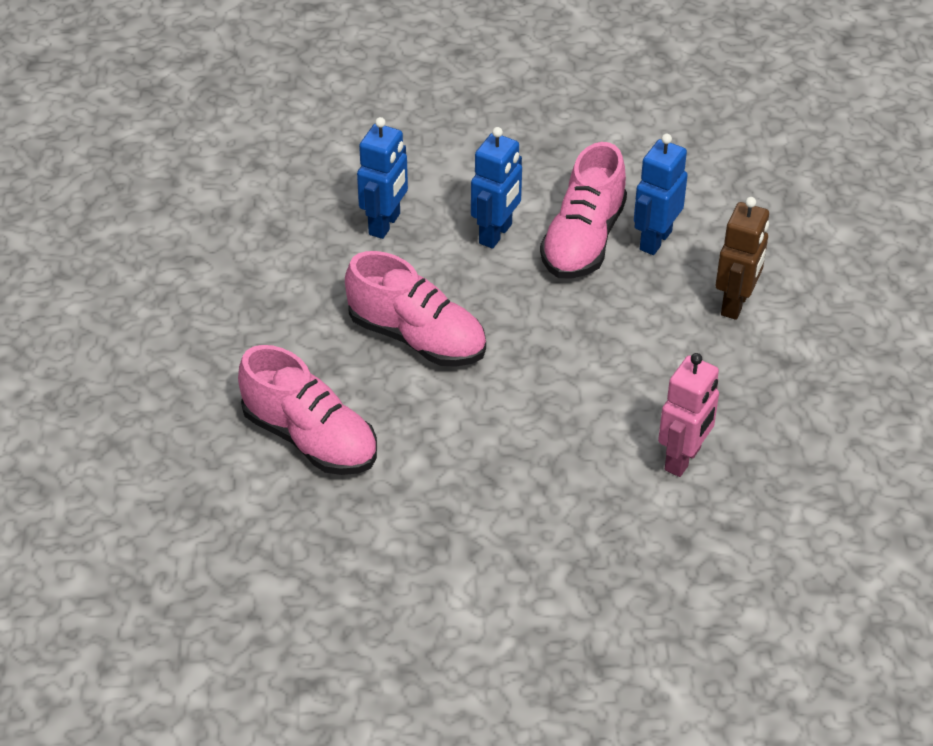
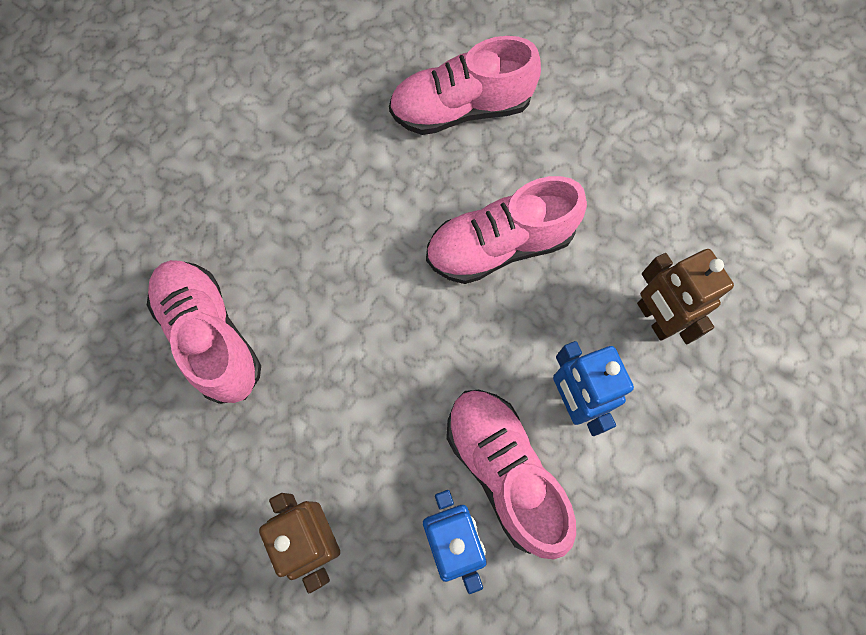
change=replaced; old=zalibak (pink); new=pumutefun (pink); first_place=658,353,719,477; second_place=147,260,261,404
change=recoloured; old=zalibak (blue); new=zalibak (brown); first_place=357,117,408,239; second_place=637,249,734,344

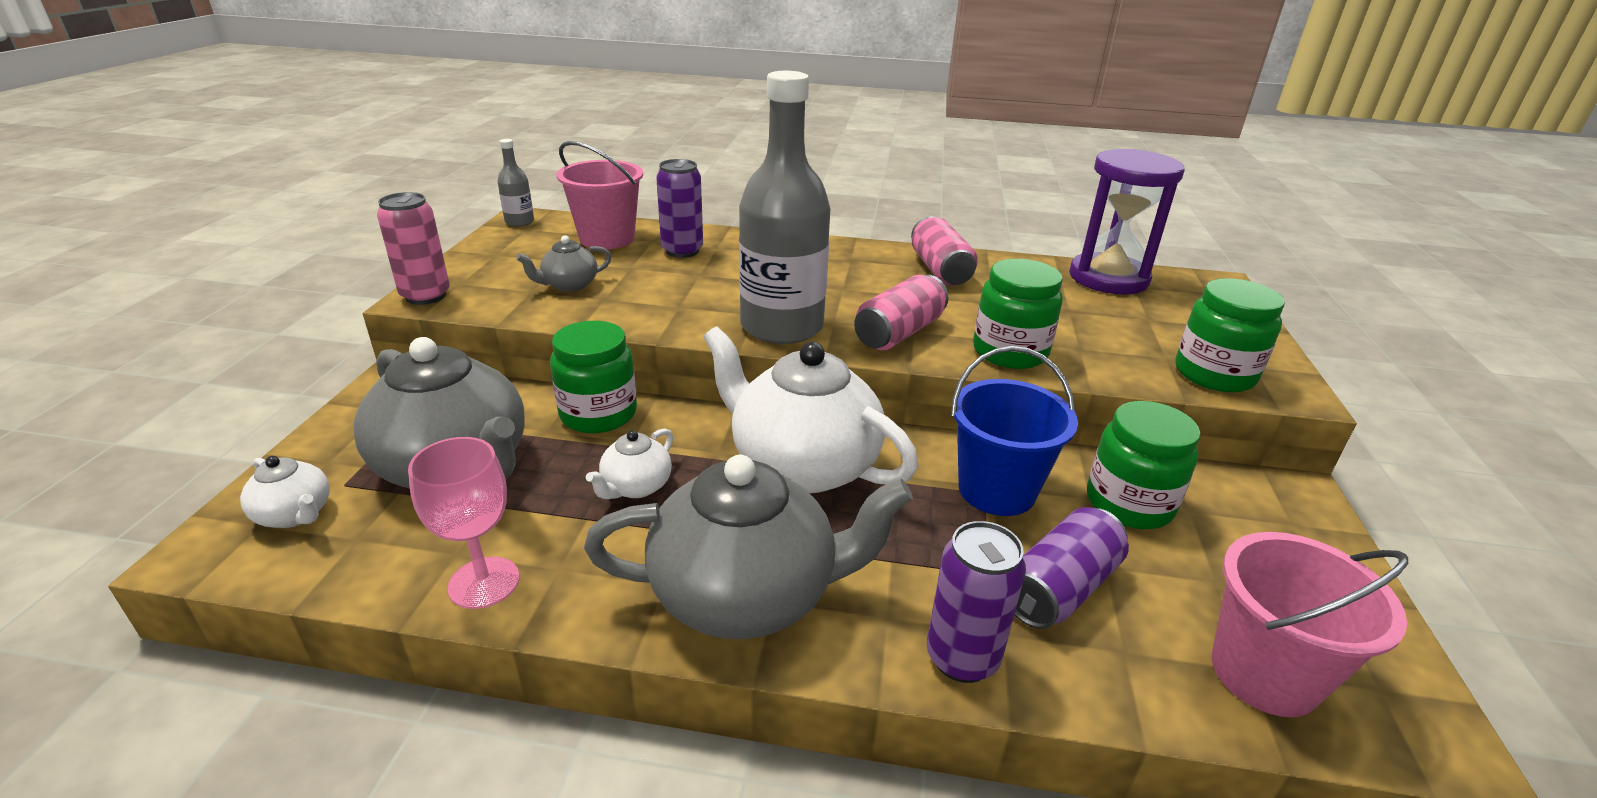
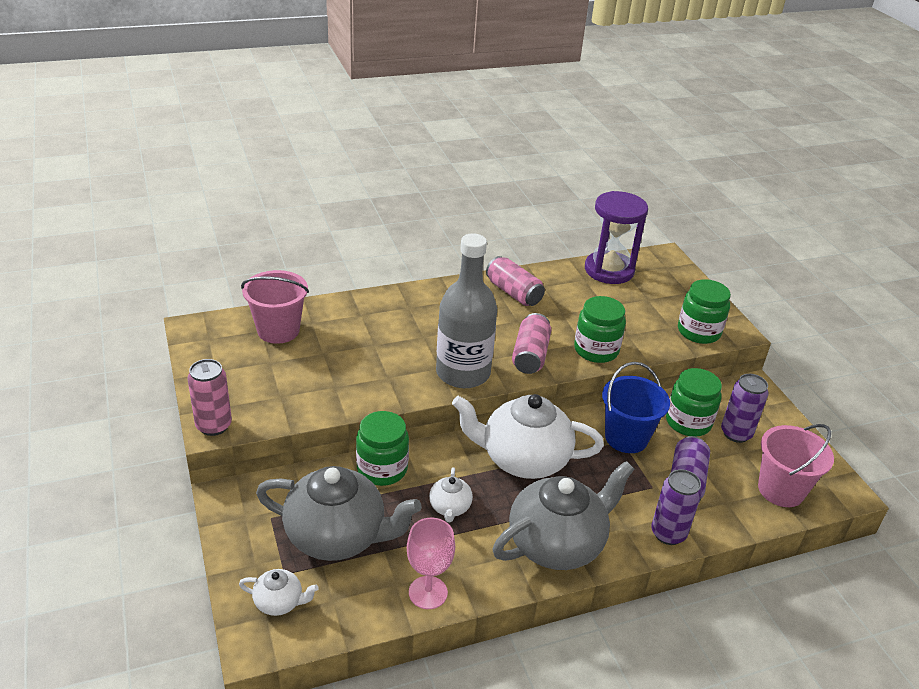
change=removed; old=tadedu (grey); first_place=497,139,534,227
change=removed; old=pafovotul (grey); first_place=516,235,611,292
change=moved; old=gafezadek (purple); first_place=656,159,703,258; second_place=721,374,769,443

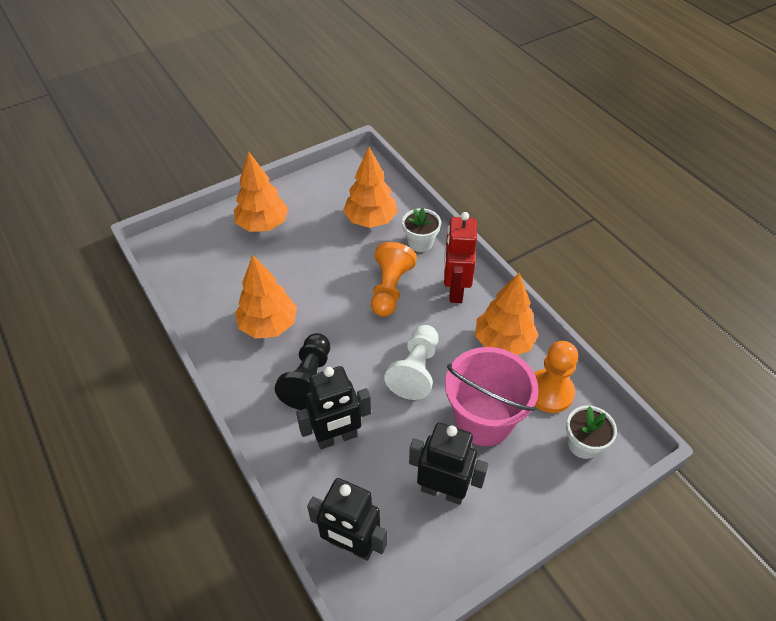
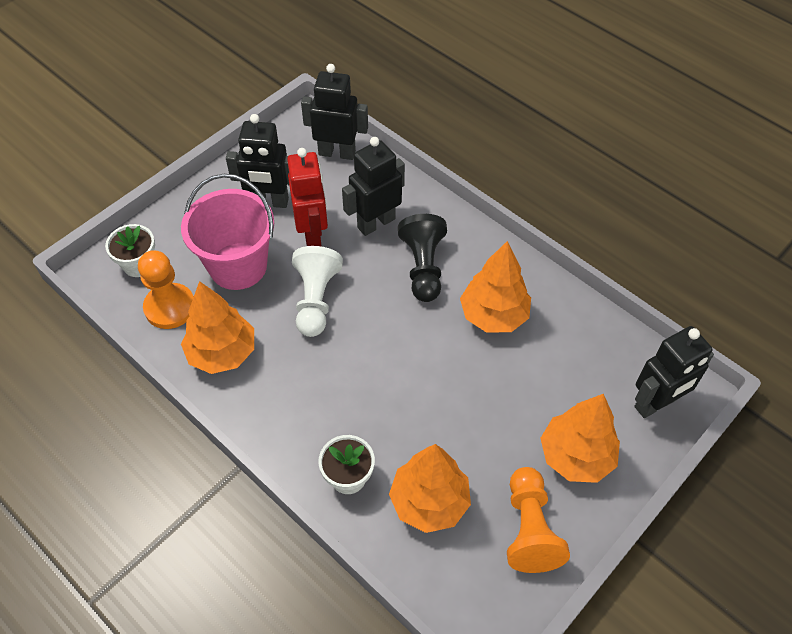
change=added; new=zalibak (black); second_place=634,326,714,418
change=moved; old=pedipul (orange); first_place=371,242,417,317; second_place=507,467,570,573
change=moved; old=zalibak (red); first_place=444,212,477,303; second_place=287,148,328,246

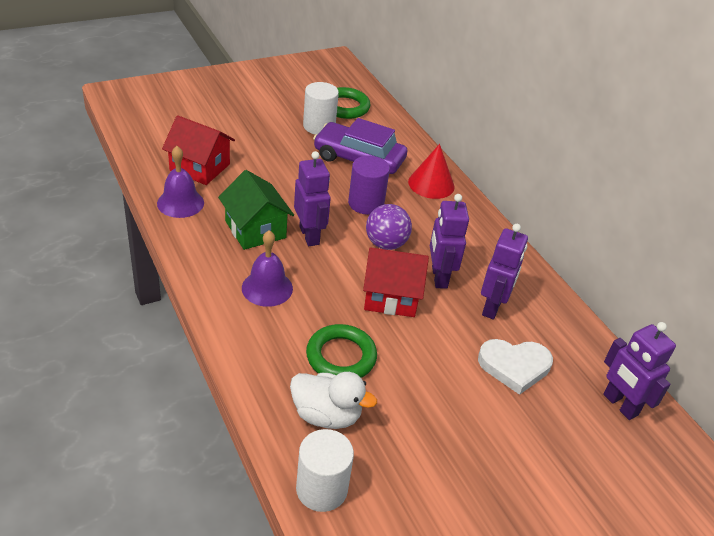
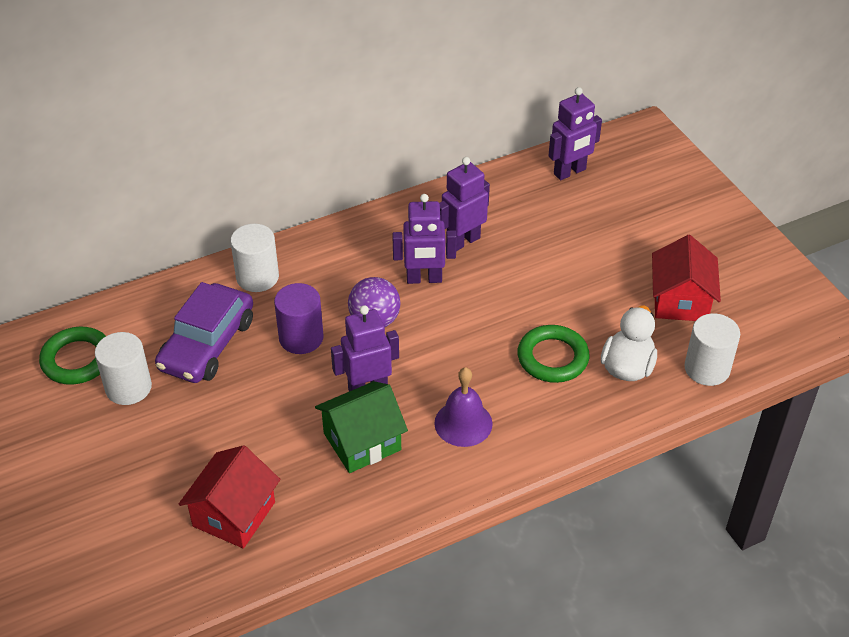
change=removed; old=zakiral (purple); first_place=157,146,204,218
change=removed; old=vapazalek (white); first_place=478,339,553,395
change=moved; old=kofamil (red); first_place=363,247,429,317; second_place=652,235,721,321
change=replaced; old=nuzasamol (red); new=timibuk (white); first_place=408,144,455,199; second_place=230,224,279,292
change=turned; old=zalibak (purple); first_place=481,224,528,319; second_place=439,157,490,251; degrees=-60

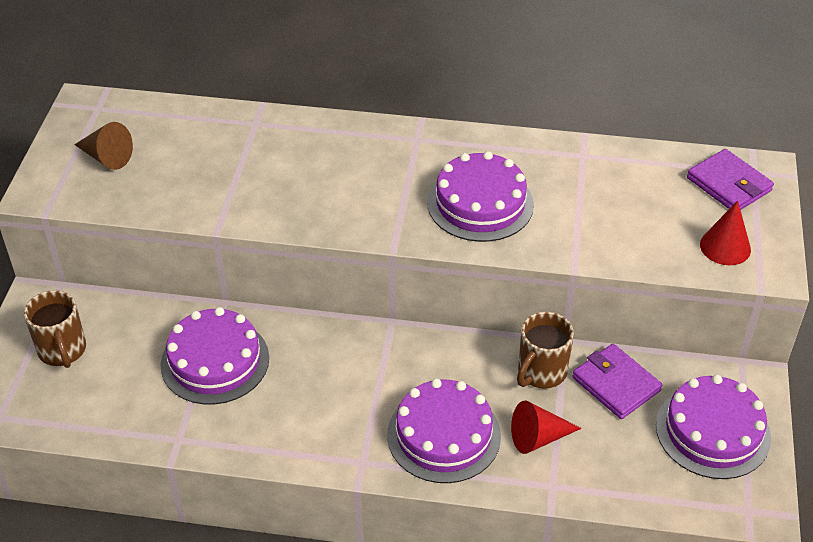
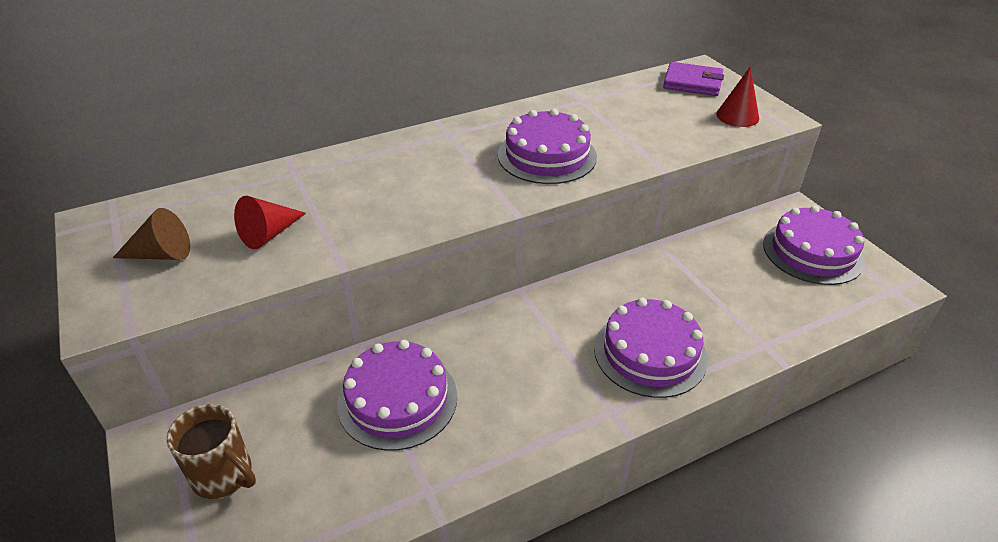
change=removed; old=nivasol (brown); first_place=517,312,574,389
change=removed; old=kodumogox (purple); first_place=572,344,662,419
change=moved; old=nuzasamol (red); first_place=511,401,581,454; second_place=234,196,306,249

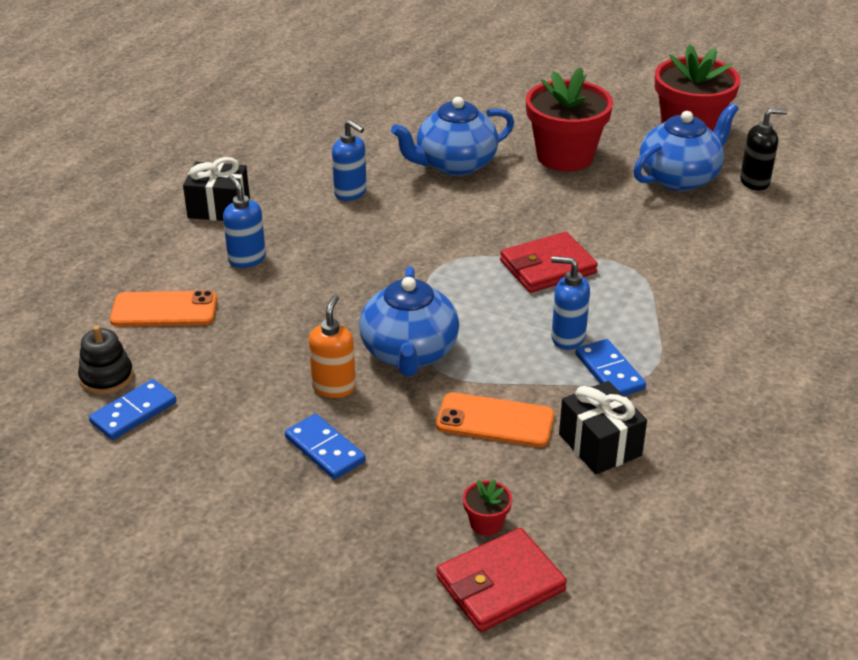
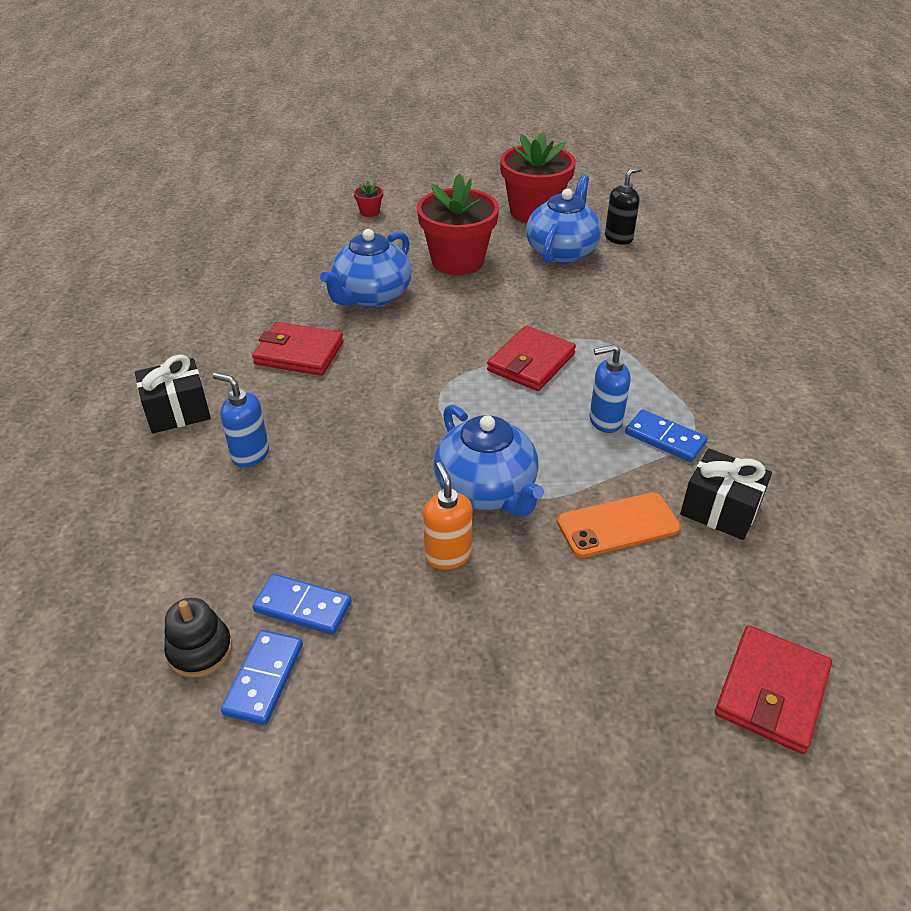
change=removed; old=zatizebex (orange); first_place=110,290,217,326
change=moved; old=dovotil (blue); first_place=285,414,366,479; second_place=252,574,352,635
change=moved; old=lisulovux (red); first_place=463,479,512,536; second_place=354,181,383,217
change=replaced; old=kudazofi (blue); new=kodumogox (red); first_place=332,120,367,201; second_place=252,322,344,376

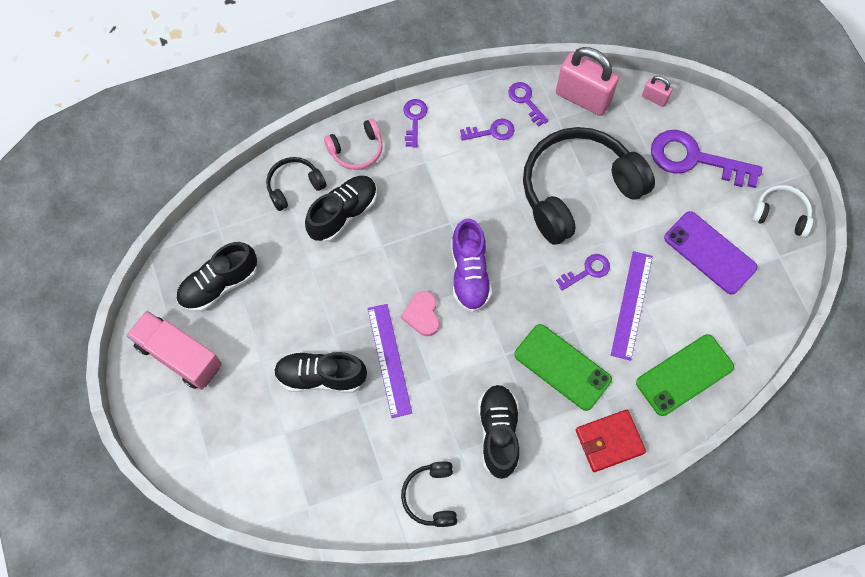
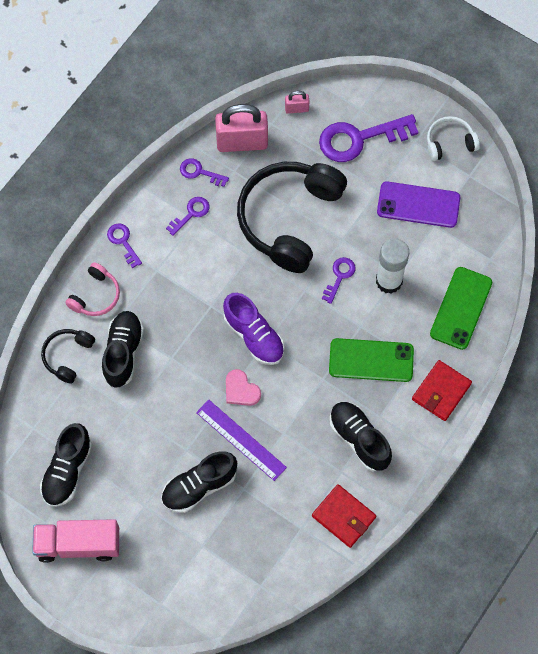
change=replaced; old=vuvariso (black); new=kodumogox (red); first_place=401,461,457,527; second_place=312,484,376,548
change=replaced; old=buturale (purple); new=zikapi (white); first_place=611,251,653,361; second_place=376,239,409,294

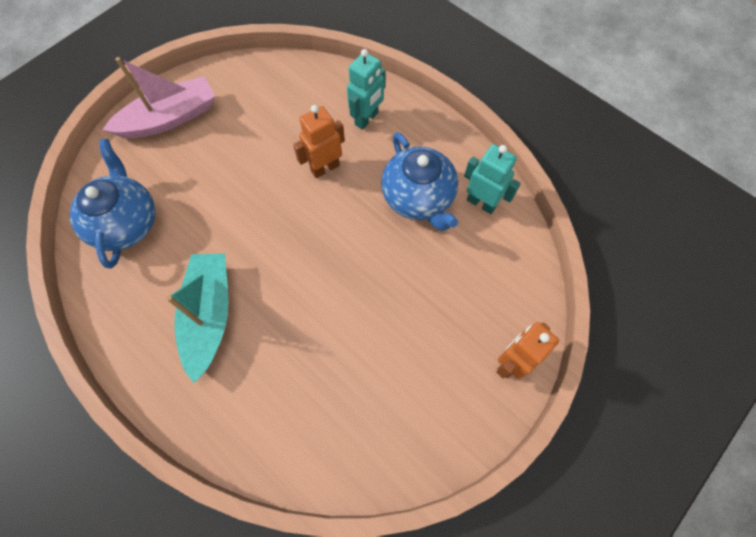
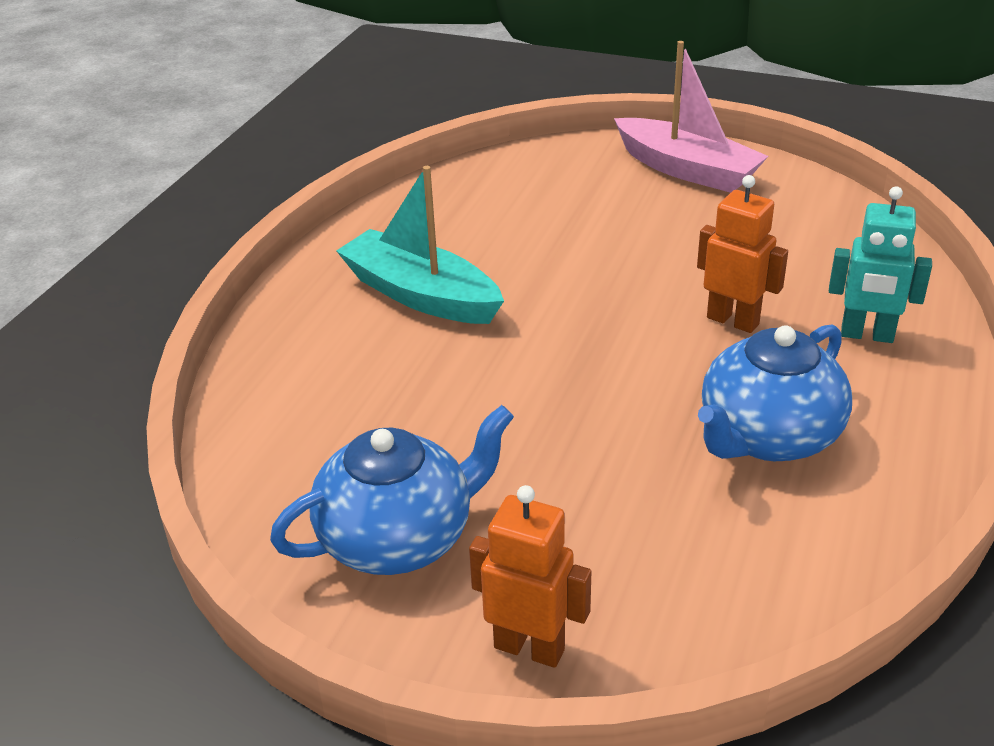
change=removed; old=zalibak (turquoise); first_place=464,144,521,214
change=moved; old=pafovotul (blue); first_place=70,139,156,269; second_place=270,405,514,575
change=turned; old=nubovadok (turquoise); first_place=166,253,229,383; second_place=336,166,504,324; degrees=-120

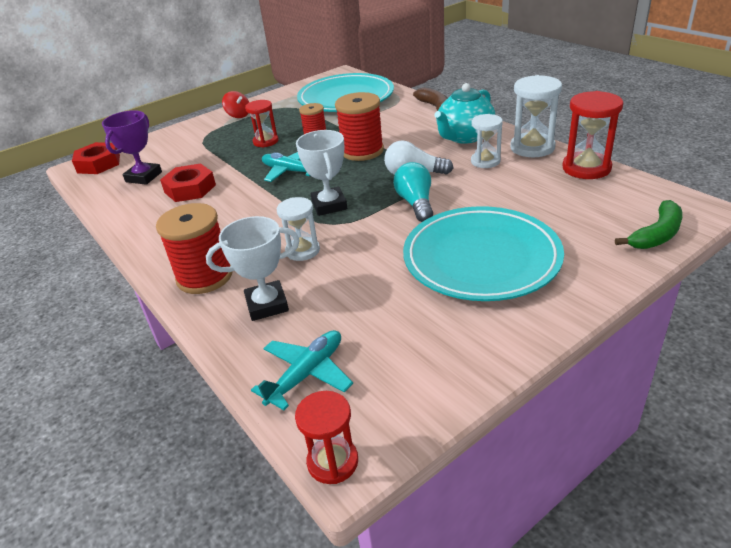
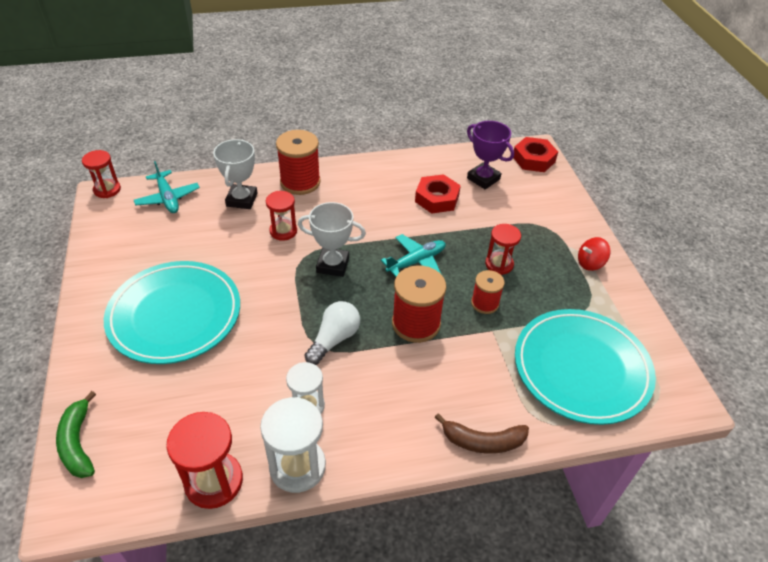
change=removed; old=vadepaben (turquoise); first_place=393,162,433,222
change=removed; old=pafovotul (turquoise); first_place=435,83,495,144
change=recoloured; old=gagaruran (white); new=gagaruran (red); first_place=277,197,320,261; second_place=266,191,297,241

